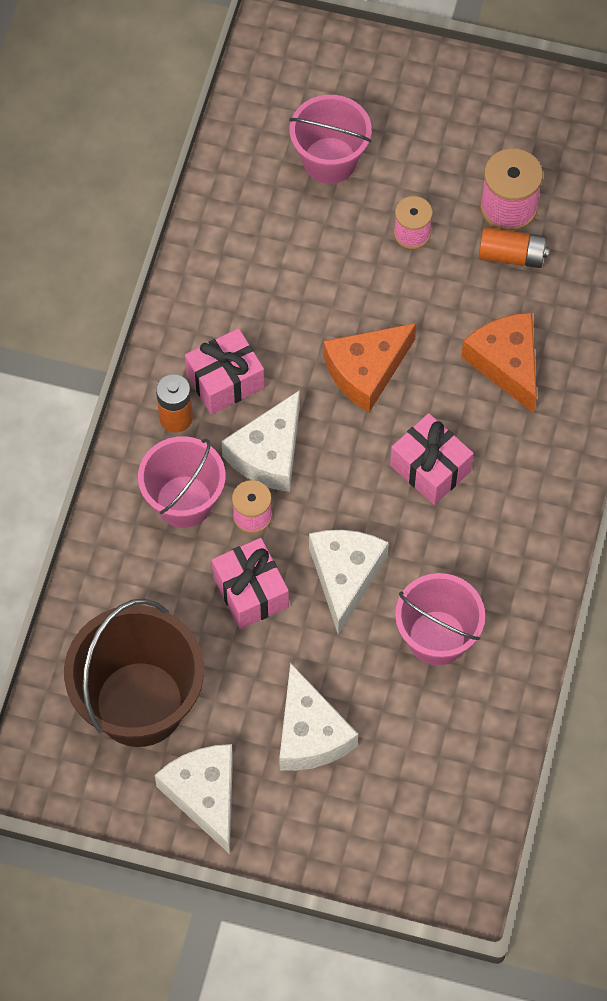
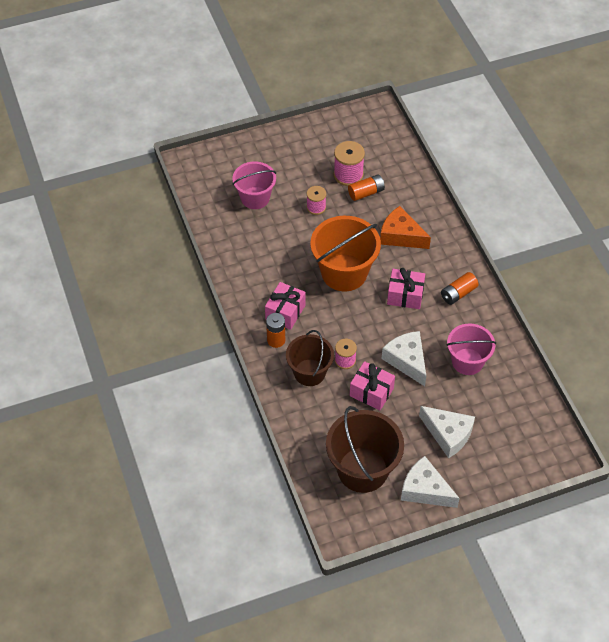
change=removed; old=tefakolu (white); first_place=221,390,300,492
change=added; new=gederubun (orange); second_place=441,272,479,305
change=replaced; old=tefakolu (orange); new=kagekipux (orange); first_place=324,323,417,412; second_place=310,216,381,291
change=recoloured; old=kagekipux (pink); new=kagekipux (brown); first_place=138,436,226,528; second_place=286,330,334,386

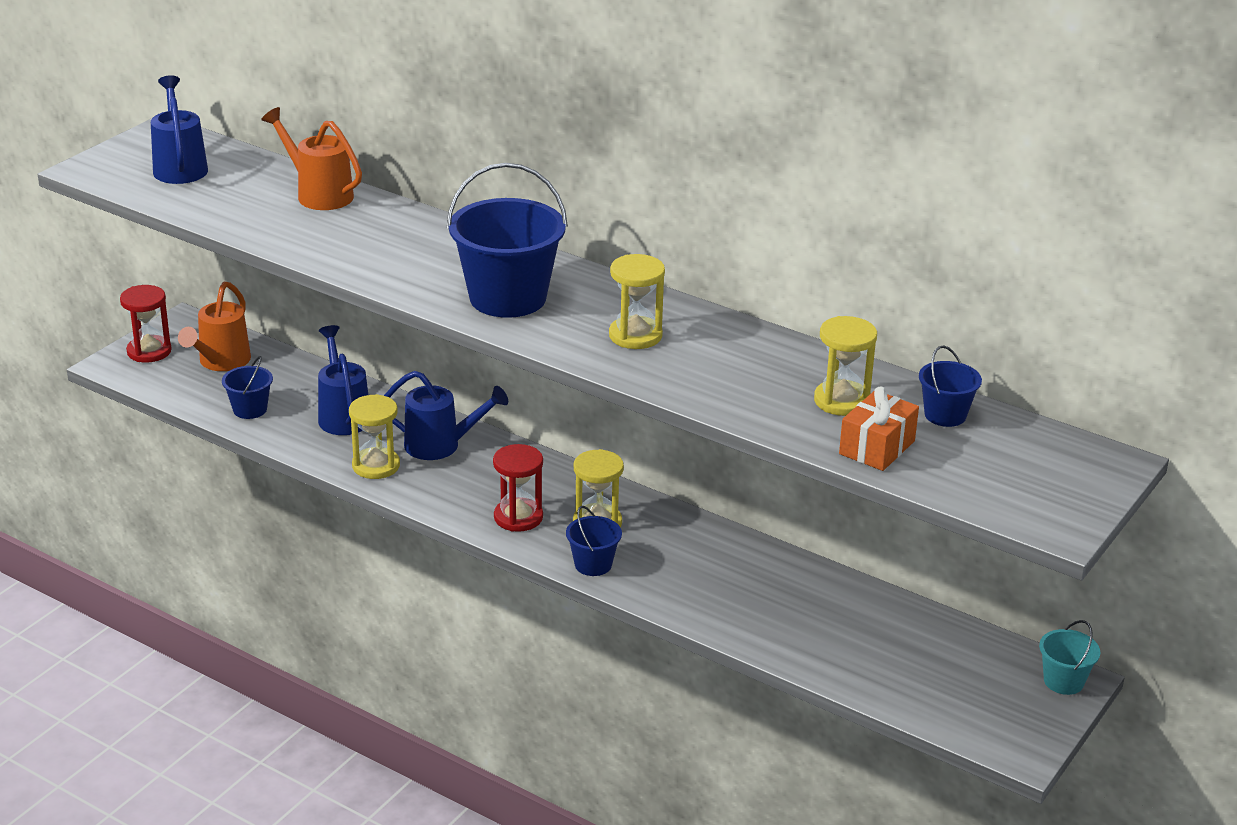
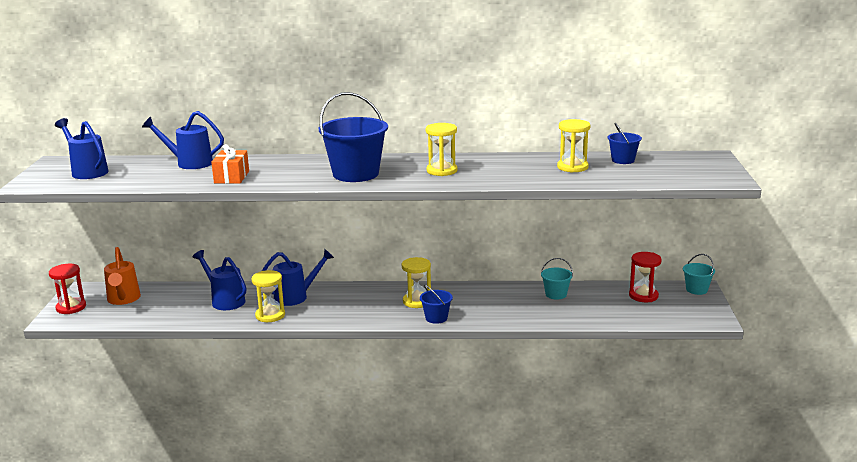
change=removed; old=kagekipux (blue); first_place=222,356,273,419
change=added; new=kagekipux (turquoise); second_place=541,258,573,300
change=moved; old=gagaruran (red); first_place=493,444,543,532; second_place=629,252,662,302
change=moved; old=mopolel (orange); first_place=839,386,919,471; second_place=211,144,249,184
change=recoloured; old=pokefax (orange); new=pokefax (blue); first_place=261,107,362,210; second_place=142,111,224,169

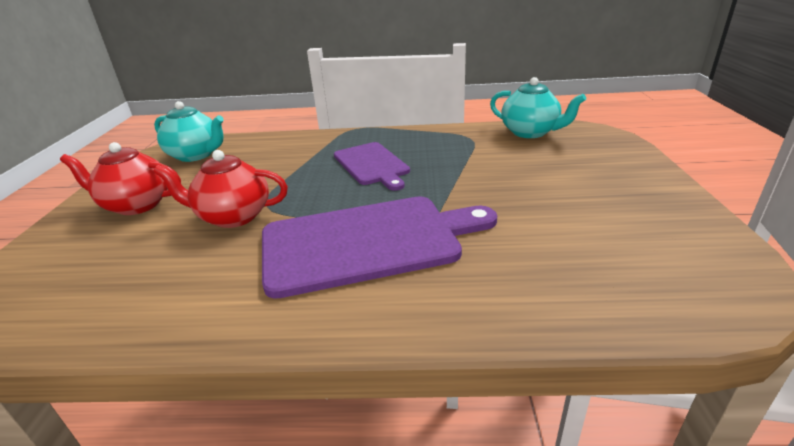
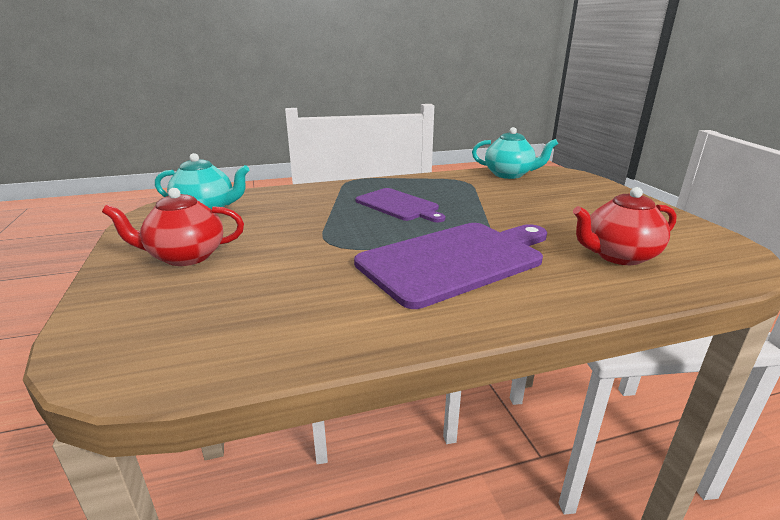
change=moved; old=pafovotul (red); first_place=153,150,288,228; second_place=573,187,677,265

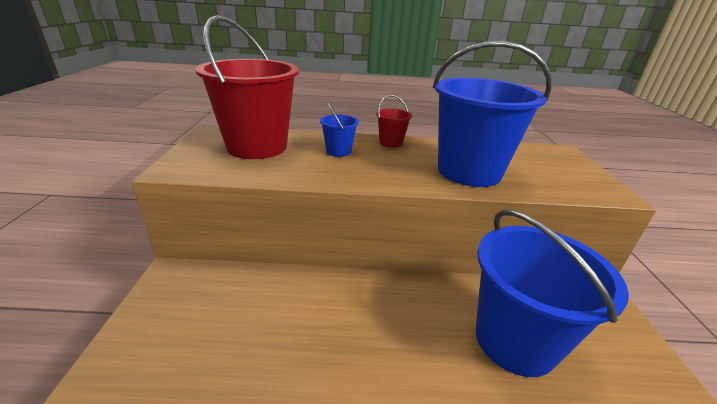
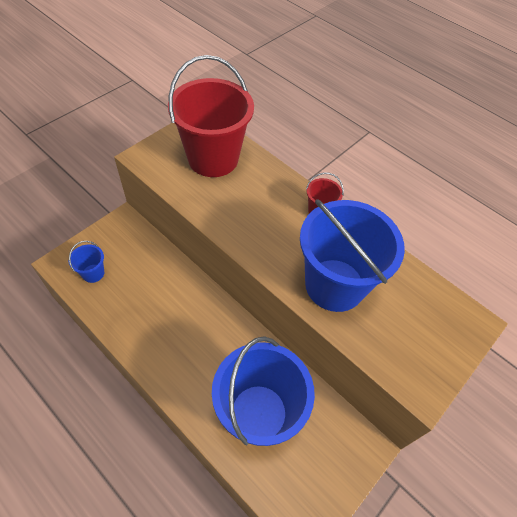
change=moved; old=kagekipux (blue); first_place=320,102,359,157; second_place=69,241,104,283

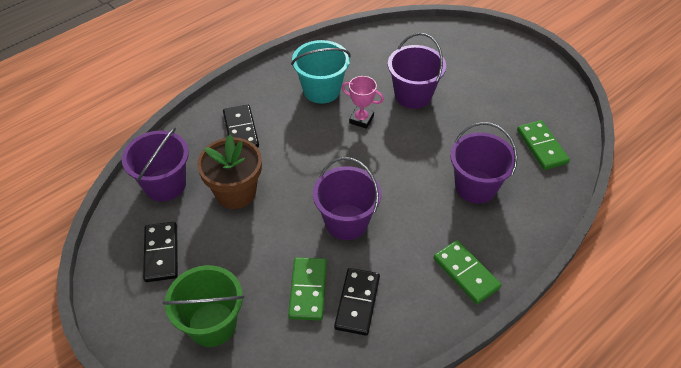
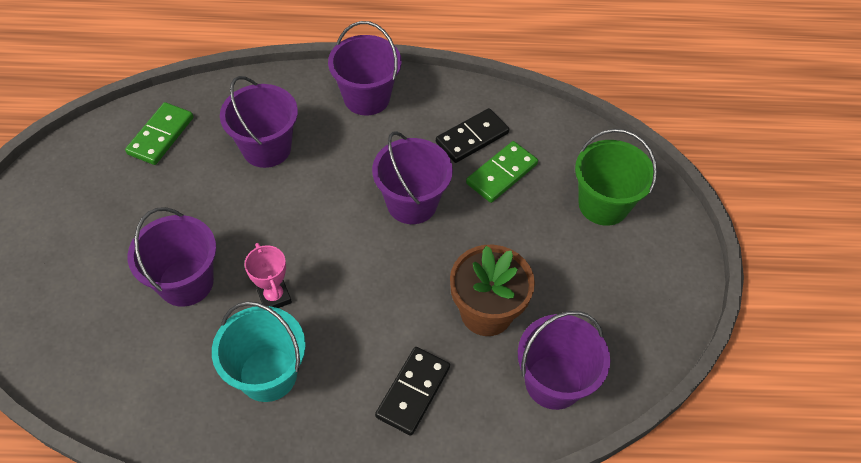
change=removed; old=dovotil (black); first_place=143,222,178,282
change=replaced; old=dovotil (green); new=kagekipux (purple); first_place=434,240,501,304; second_place=328,21,401,115

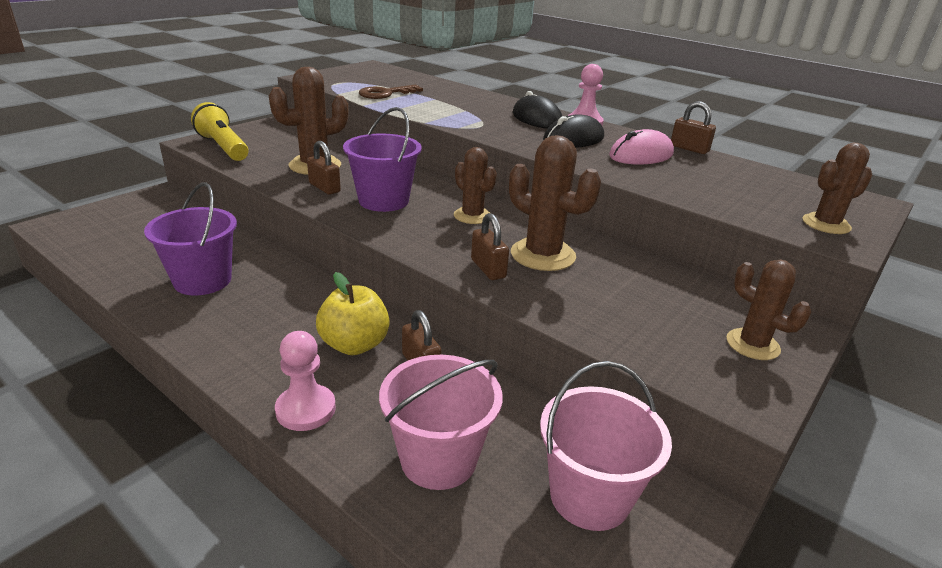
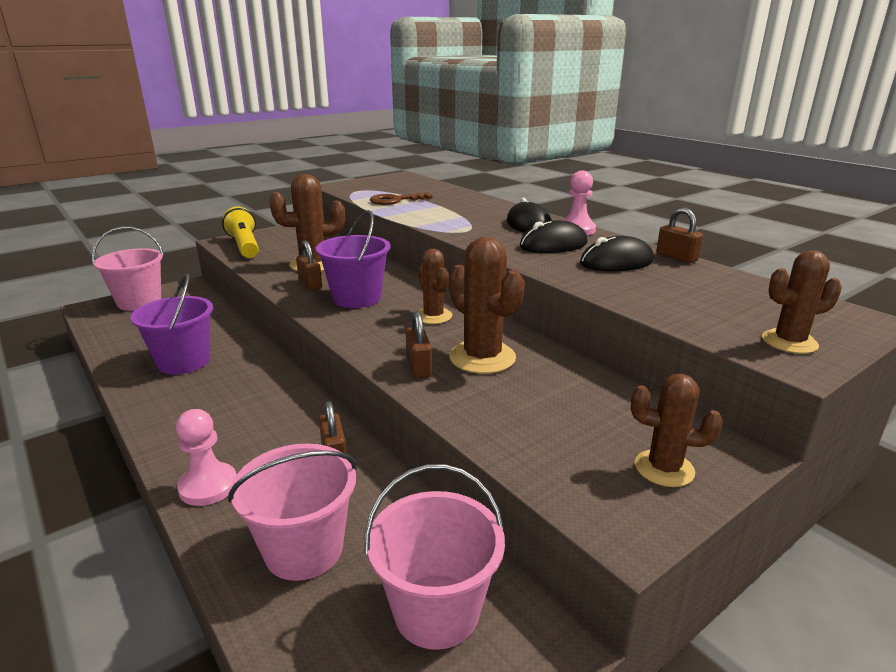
change=removed; old=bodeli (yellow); first_place=316,272,390,355
change=added; new=kagekipux (pink); second_place=92,226,164,311
change=recoloured; old=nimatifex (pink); new=nimatifex (black); first_place=609,129,674,165; second_place=580,236,654,271
change=turned; old=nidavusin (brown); first_place=727,260,811,360; second_place=631,374,723,487; degrees=-45

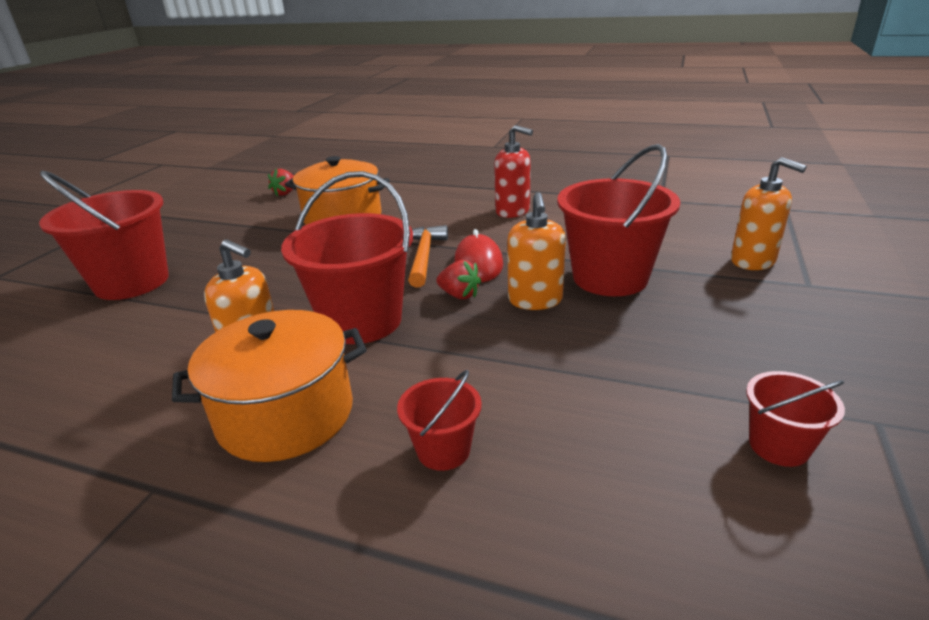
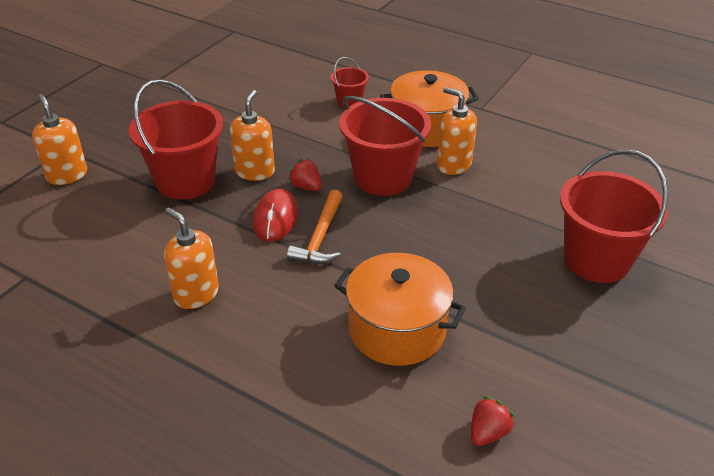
change=removed; old=kagekipux (red); first_place=746,371,845,467
change=recoloured; old=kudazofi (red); new=kudazofi (orange); first_place=494,125,533,218; second_place=164,207,219,309

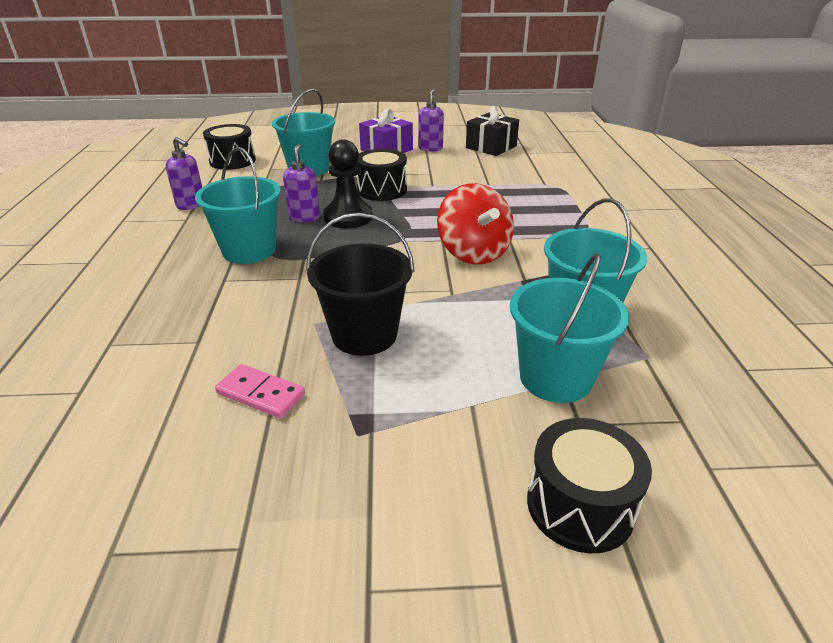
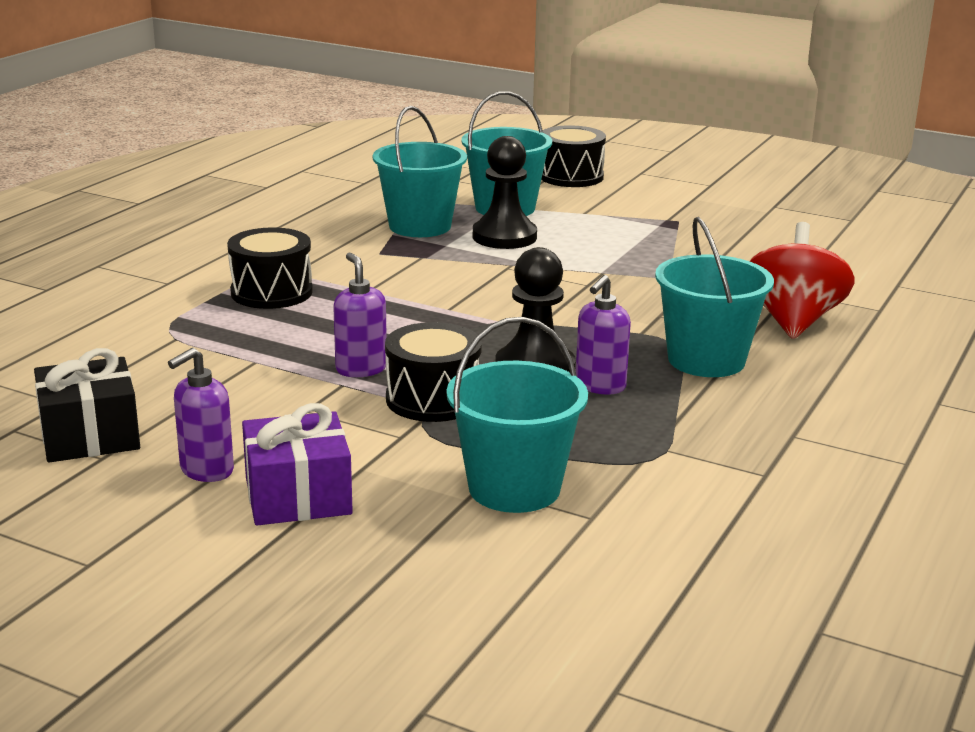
change=removed; old=dovotil (pink); first_place=215,364,305,419
change=removed; old=kagekipux (black); first_place=306,213,415,356
change=added; new=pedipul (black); second_place=473,136,537,249
change=moved; old=kudazofi (purple); first_place=166,137,202,210; second_place=333,253,387,377
change=moved; old=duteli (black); first_place=203,124,256,170; second_place=227,227,313,309
change=moved; old=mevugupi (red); first_place=437,183,514,265; second_place=750,222,854,339

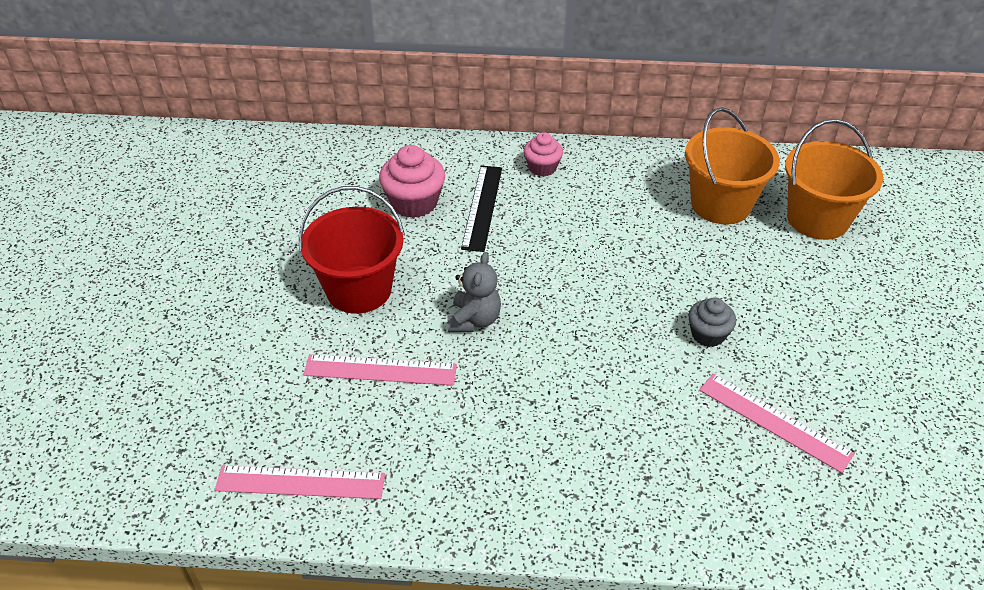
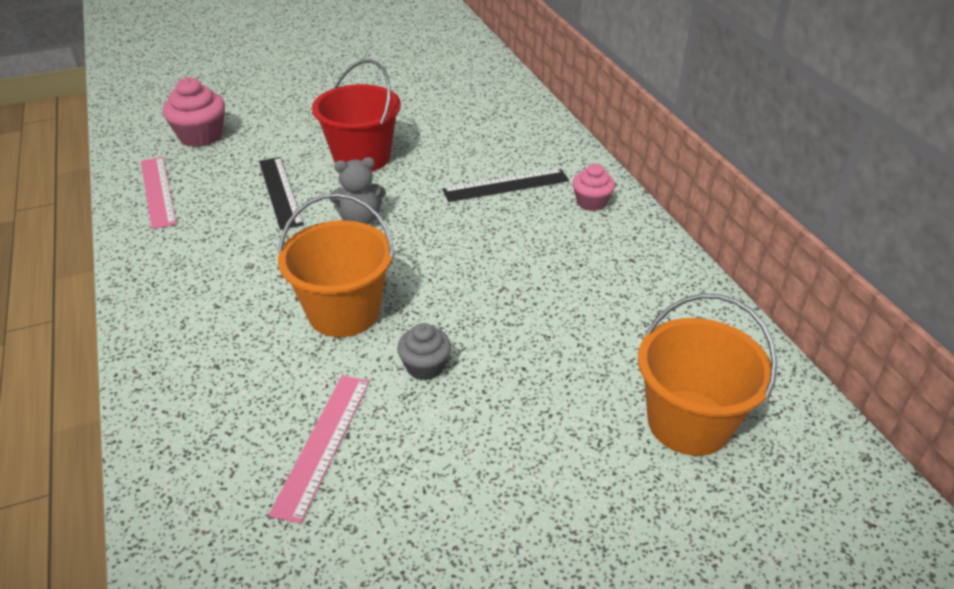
change=moved; old=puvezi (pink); first_place=379,145,445,218; second_place=163,77,225,147
change=moved; old=kagekipux (orange); first_place=685,107,780,224; second_place=278,193,394,337
change=recoloured; old=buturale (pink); new=buturale (black); first_place=303,354,457,386; second_place=259,157,304,230

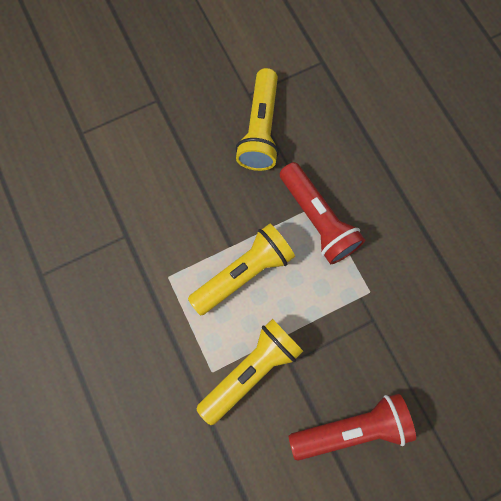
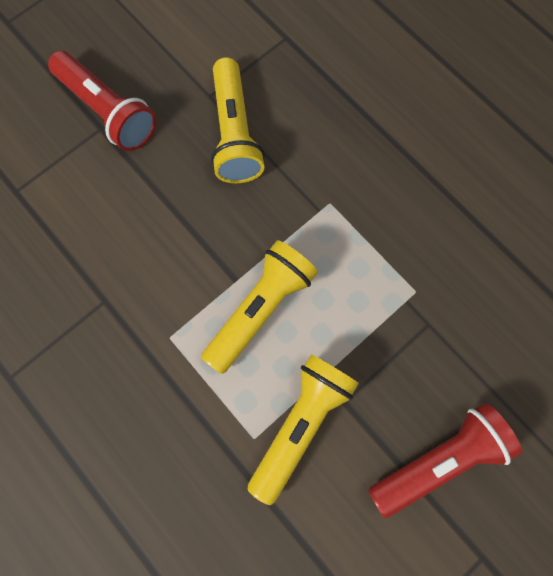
change=moved; old=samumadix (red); first_place=280,162,365,264; second_place=48,51,156,151

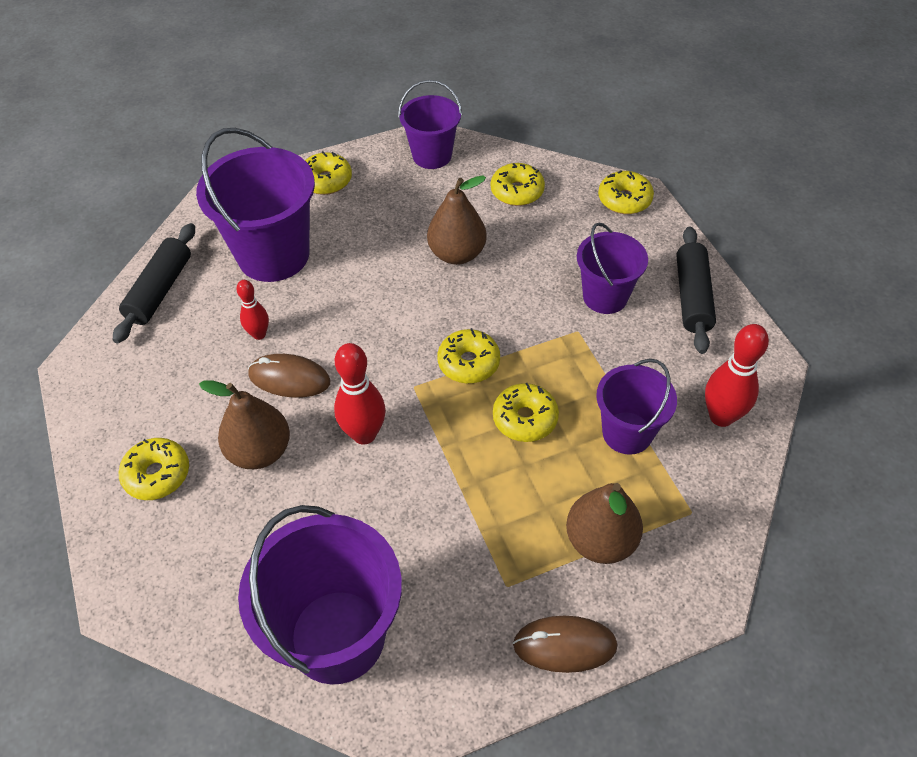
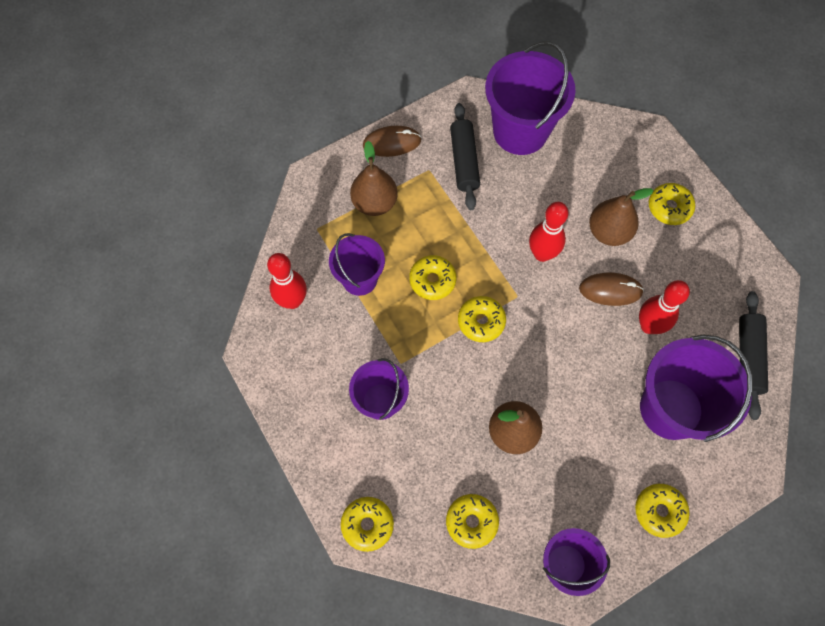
change=moved; old=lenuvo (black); first_place=676,226,716,354; second_place=450,103,480,210
change=resized; old=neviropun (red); first_place=236,280,269,340; second_place=639,280,690,334; factor=1.65

